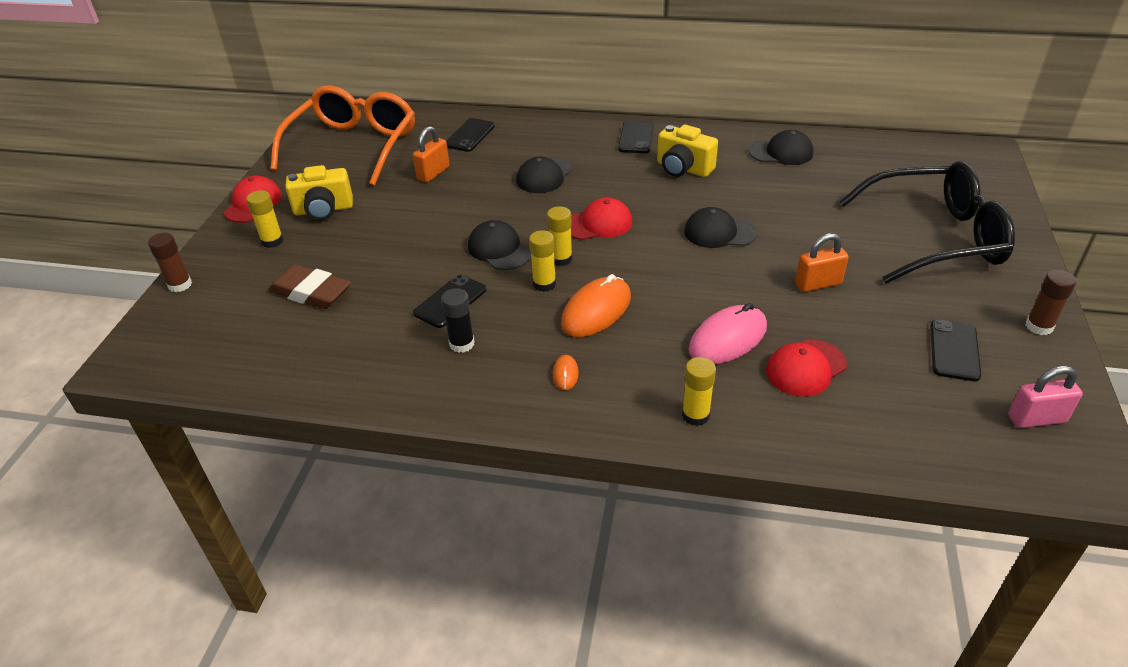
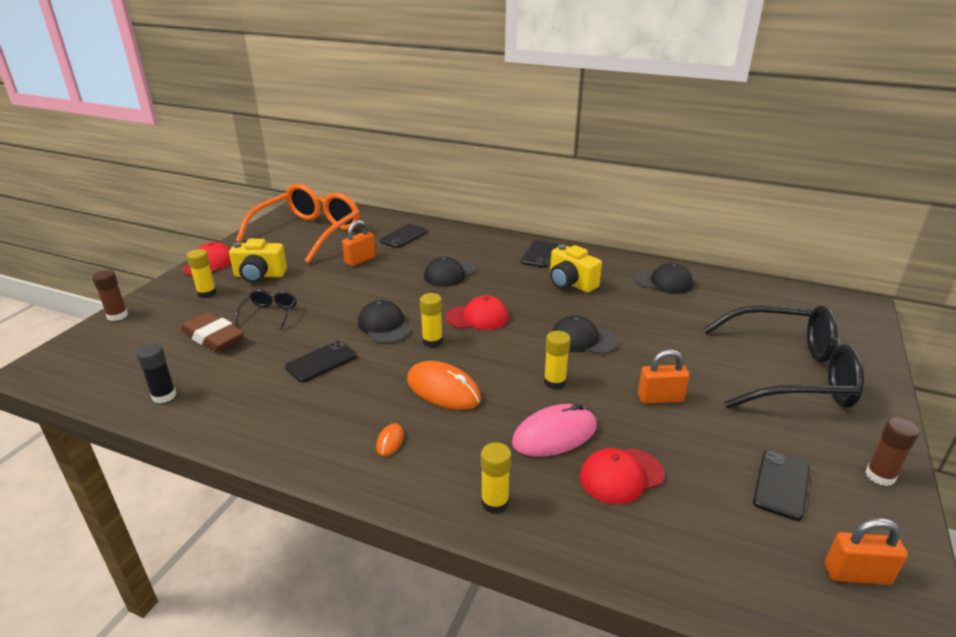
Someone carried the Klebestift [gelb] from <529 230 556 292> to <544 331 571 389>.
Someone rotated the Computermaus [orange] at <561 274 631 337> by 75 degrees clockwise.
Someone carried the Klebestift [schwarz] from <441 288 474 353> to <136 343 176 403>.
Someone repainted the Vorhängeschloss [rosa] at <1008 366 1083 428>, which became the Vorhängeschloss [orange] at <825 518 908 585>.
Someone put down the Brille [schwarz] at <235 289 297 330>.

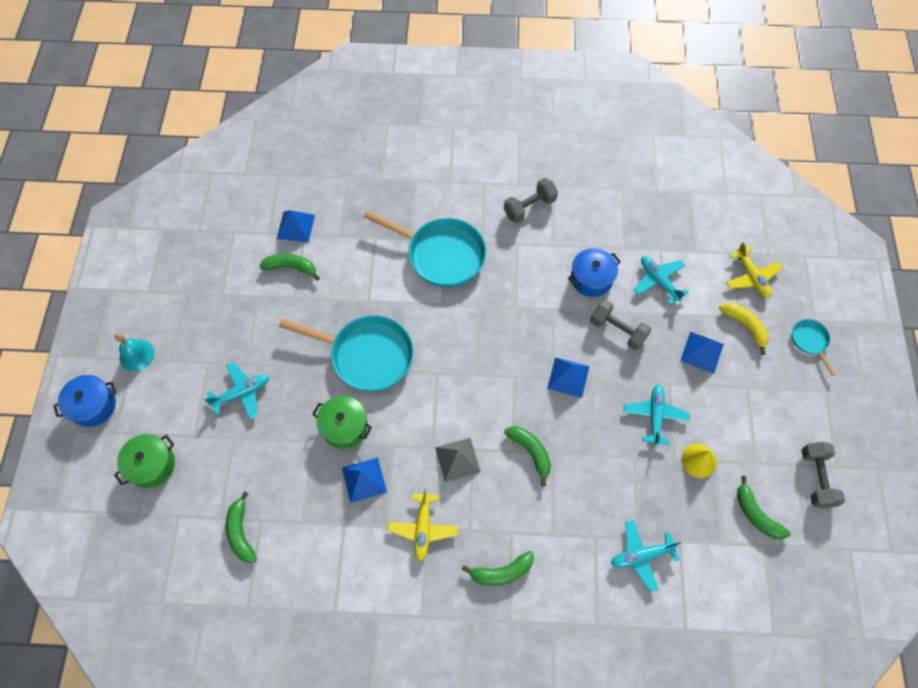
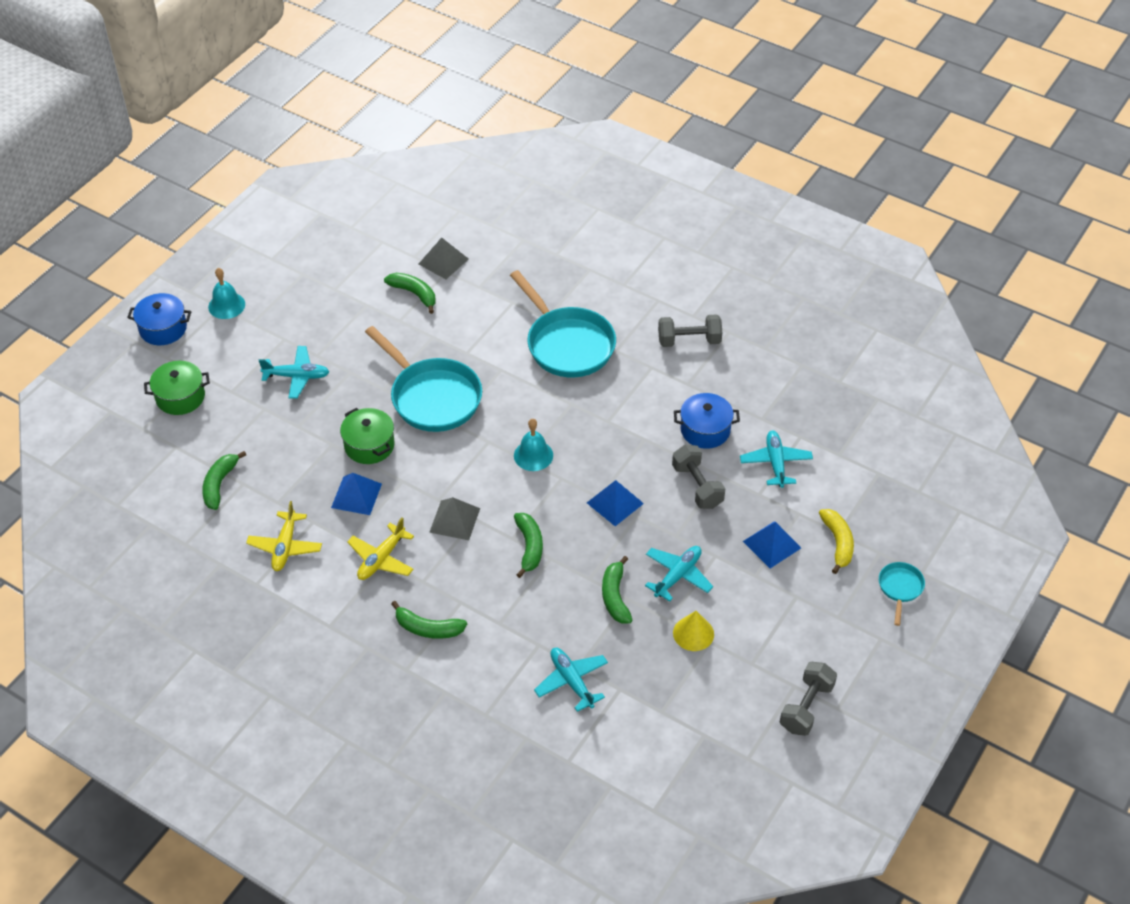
Someone repainted the Pyramide [blau] at <277 210 315 242>, which became the Pyramide [grau] at <419 238 469 279>.
Someone carried the Flugzeug [gelb] from <726 242 782 298> to <246 501 322 571>.
Someone carried the Banane [grün] from <737 476 791 539> to <602 556 632 623>.
Someone rotated the Flugzeug [türkis] at <611 520 681 592> by 45 degrees clockwise.
Someone put down the Glocke [türkis] at <514 419 553 471>.

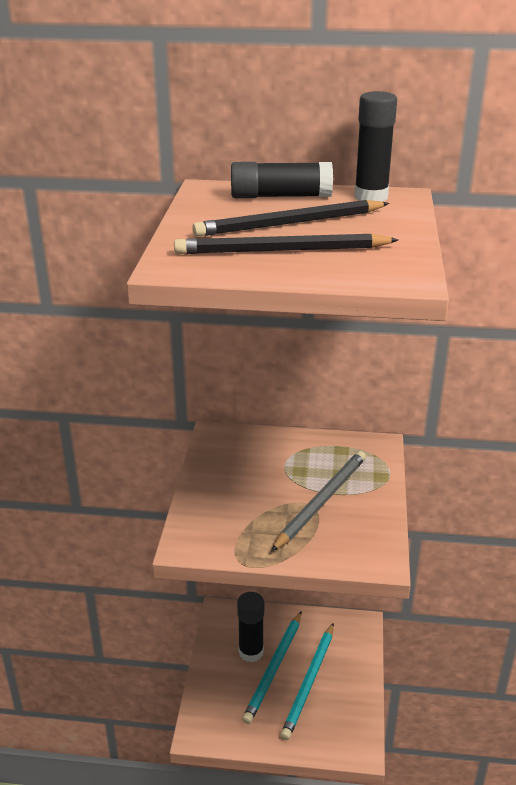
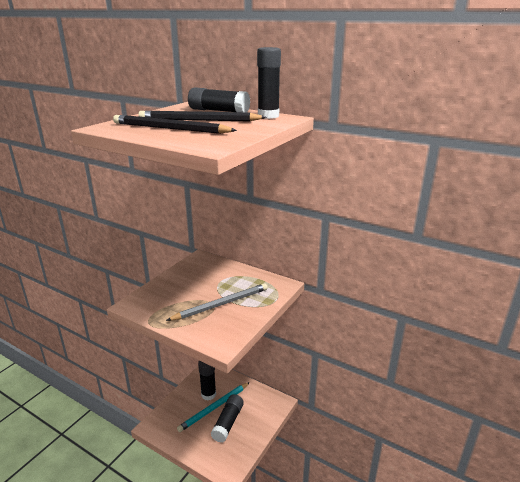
Someone swapped the Bleistift [türkis] at <280 623 334 740> for the Klebestift [schwarz] at <210 394 244 443>.

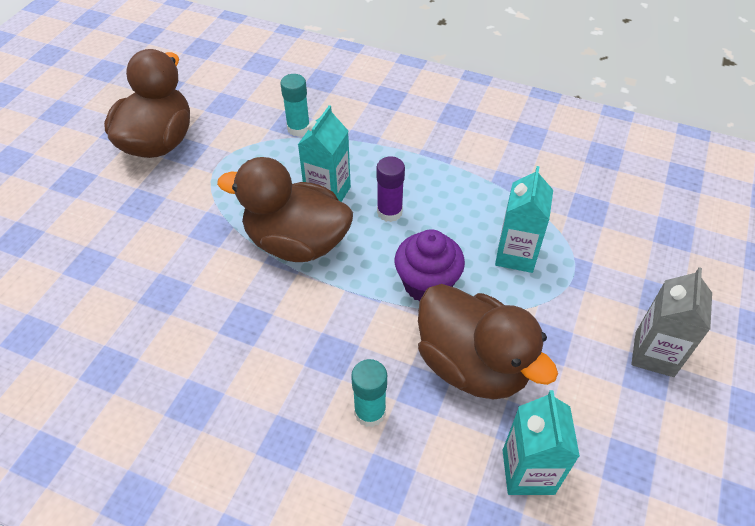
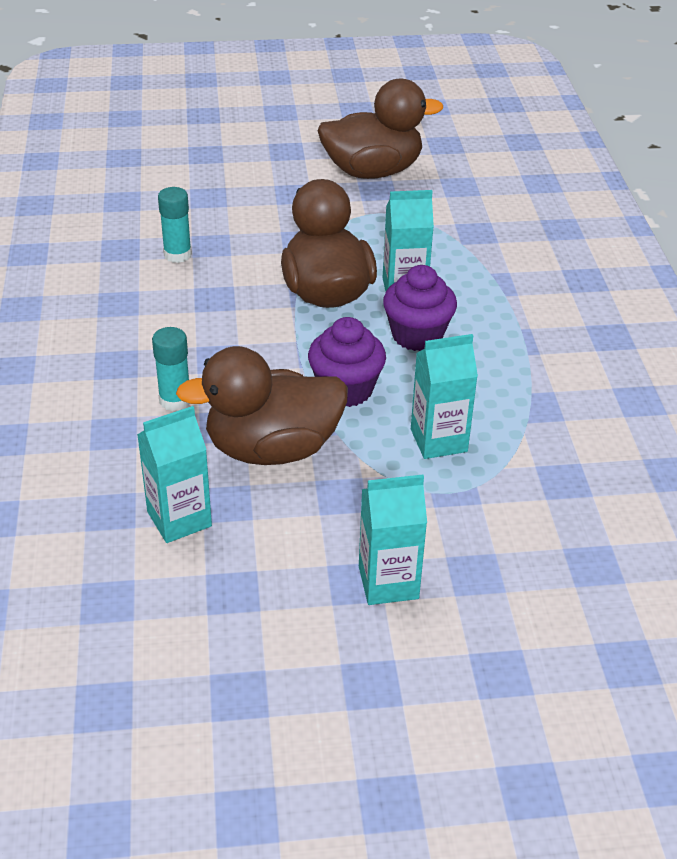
Someone carried the Klebestift [türkis] from <280 74 310 137> to <158 187 192 263>.
Someone swapped the Klebestift [lila] at <377 156 405 222> for the Muffin [lila] at <383 265 457 351>.
Someone repainted the Getränkekarton [grau] at <631 267 712 377>, which became the Getränkekarton [türkis] at <359 475 427 605>.
Someone rotated the Ente [braun] at <418 284 558 400> by 60 degrees clockwise.

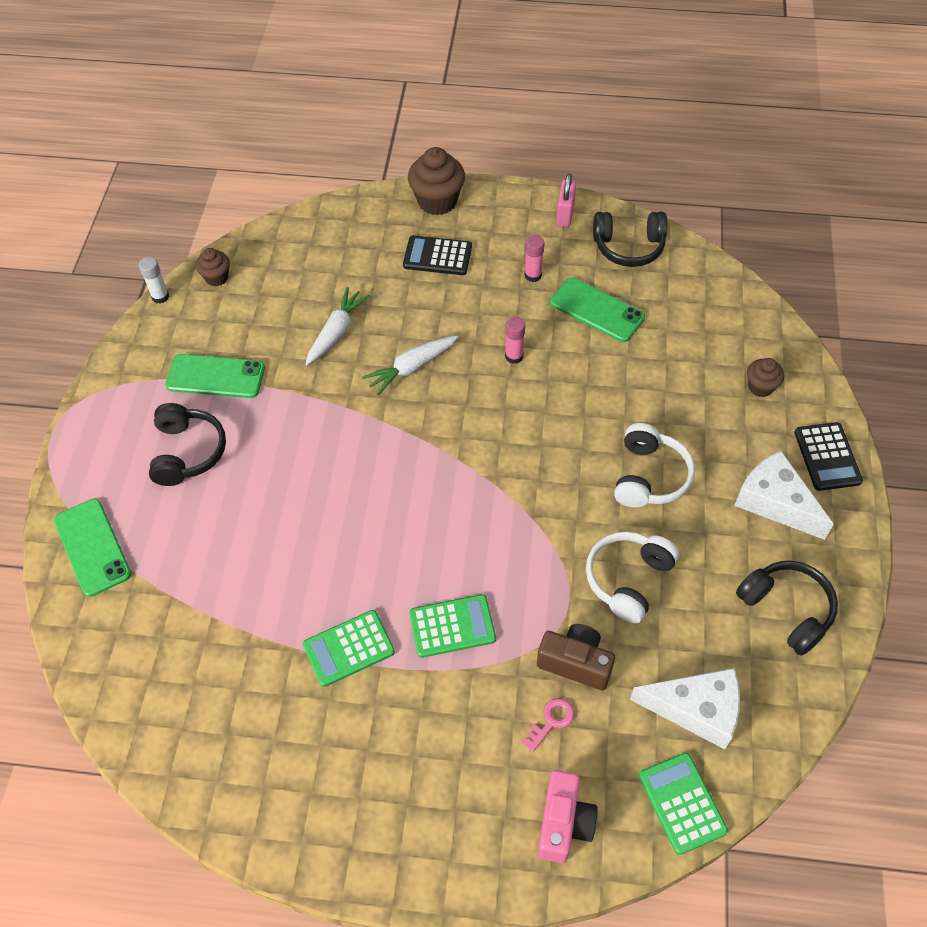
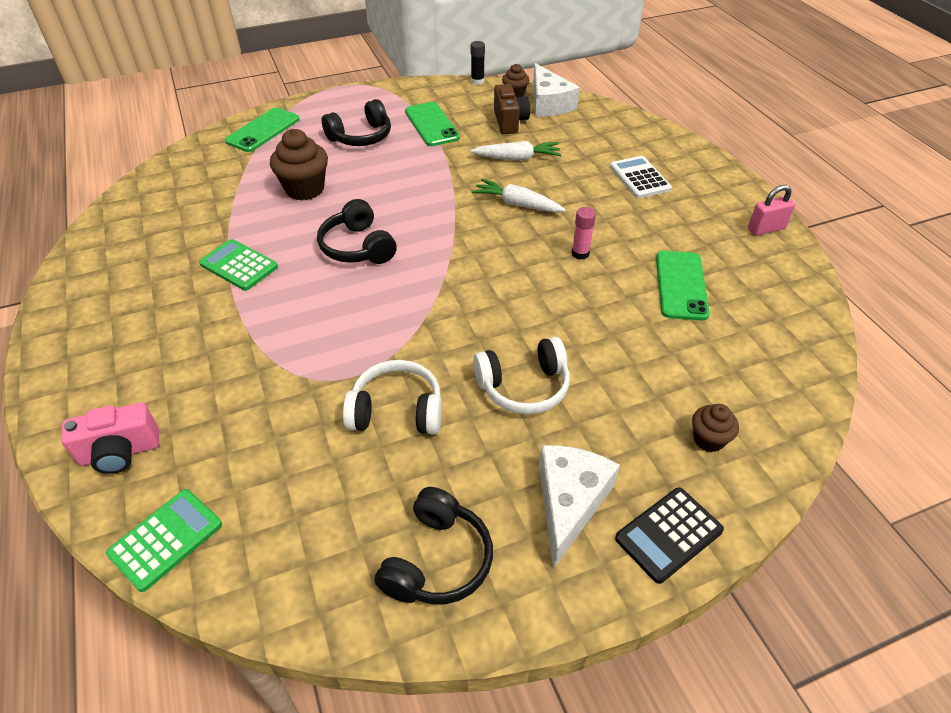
Someone carried the Muffin [braun] from <408 147 465 215> to <270 129 328 201>.
Someone carried the Kopfhörer [schwarz] from <593 212 668 267> to <317 199 397 264>.
Someone repainted the Taschenrechner [schwarz] at <403 235 472 275>, which became the Taschenrechner [weiß] at <610 156 672 198>.
Someone took away the Klebestift [rosa] at <525 235 544 282>.
Someone repainted the Klebestift [weiß] at <139 257 169 304>, which became the Klebestift [schwarz] at <471 41 485 85>.
Someone took away the Taschenrechner [grün] at <409 594 496 658>.
Someone carried the Kamera [braun] from <537 624 615 690> to <494 84 530 134>.
Someone carried the Käse [weiß] from <630 668 740 749> to <533 63 580 117>.
Someone took away the Schlüssel [rosa] at <521 698 574 752>.

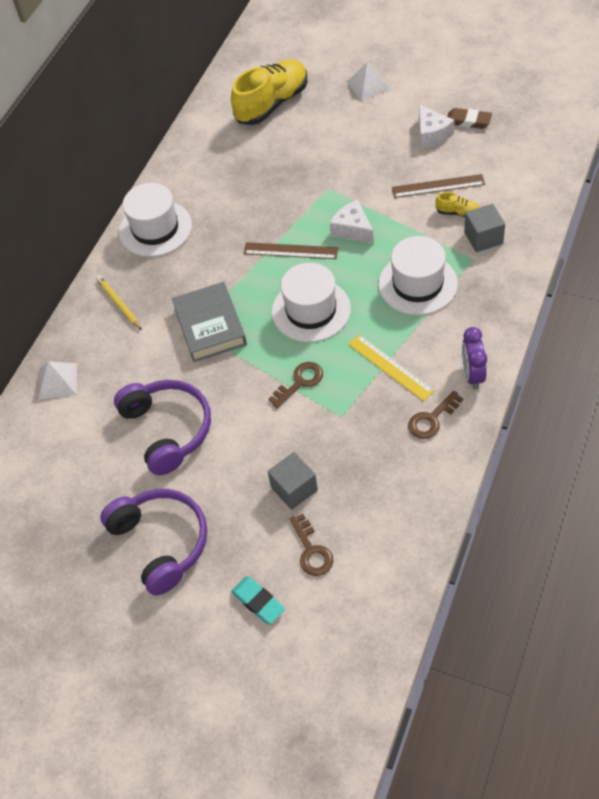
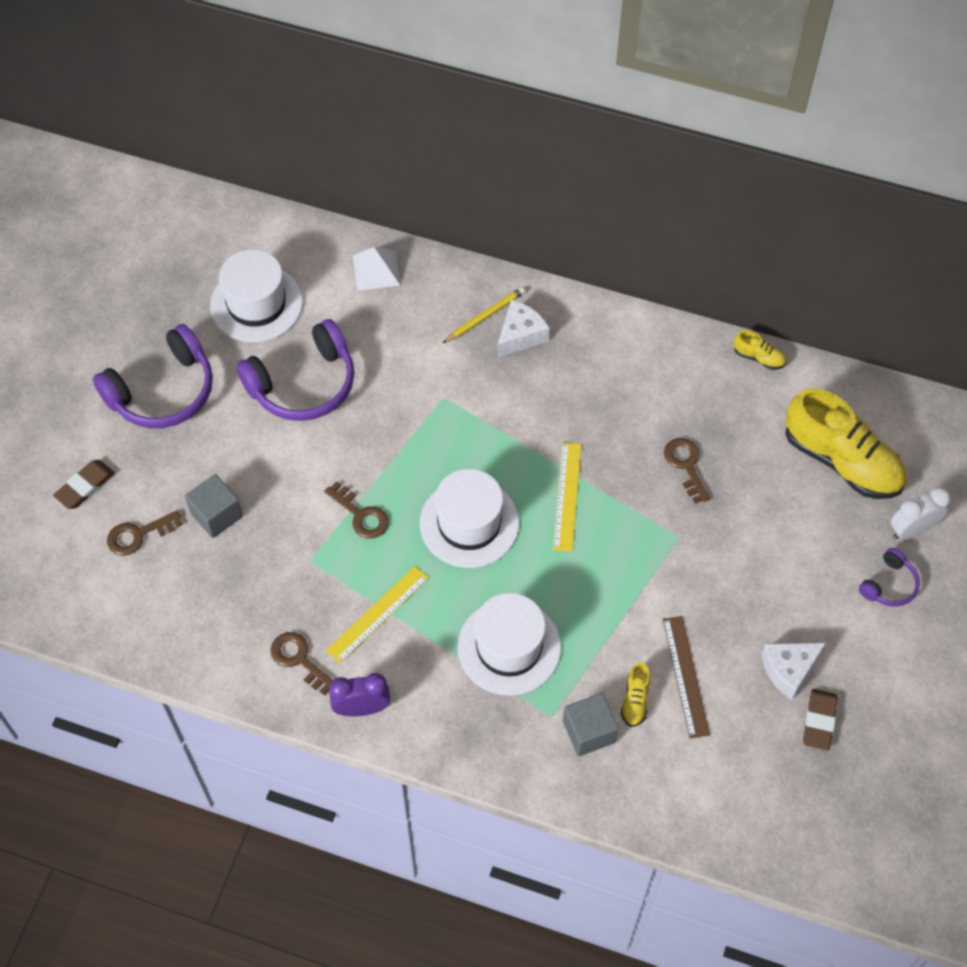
Someone swapped the Pyramide [weiß] at <347 62 390 101> for the Kopfhörer [lila] at <859 548 920 606>.
Someone carried the Hut [weiß] from <119 183 192 257> to <210 249 303 342>.
Someone carried the Käse [weiß] from <330 200 374 244> to <497 300 549 357>.
Someone repainted the Lineal [braun] at <244 242 338 259>, which became the Lineal [gelb] at <553 443 582 552>.
Someone took away the Buch [grau] at <172 282 247 362>.
Someone repainted the Radiergummi [türkis] at <231 576 285 624>, which became the Radiergummi [braun] at <53 460 115 509>.
Someone put down the Schuh [gelb] at <734 330 786 370>.
Someone put down the Schlüssel [braun] at <664 438 710 504>.
Someone put down the Wecker [weiß] at <891 487 951 539>.

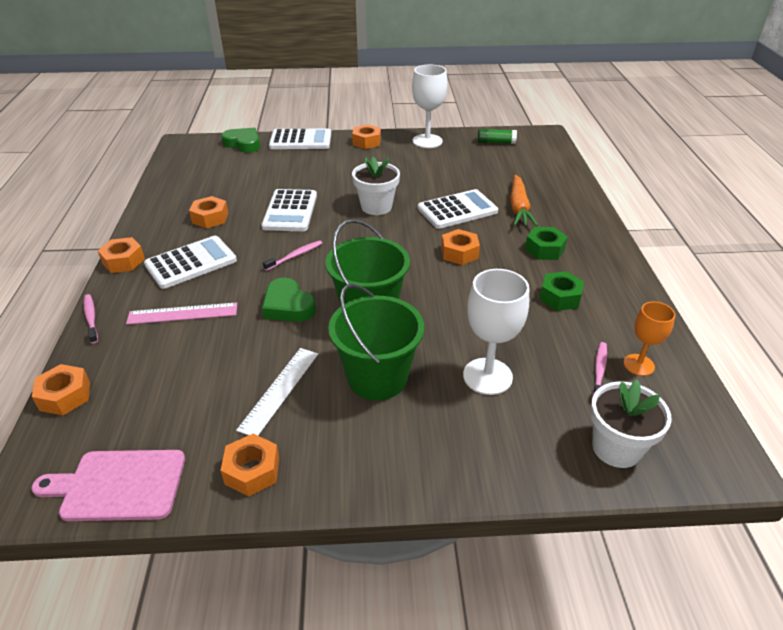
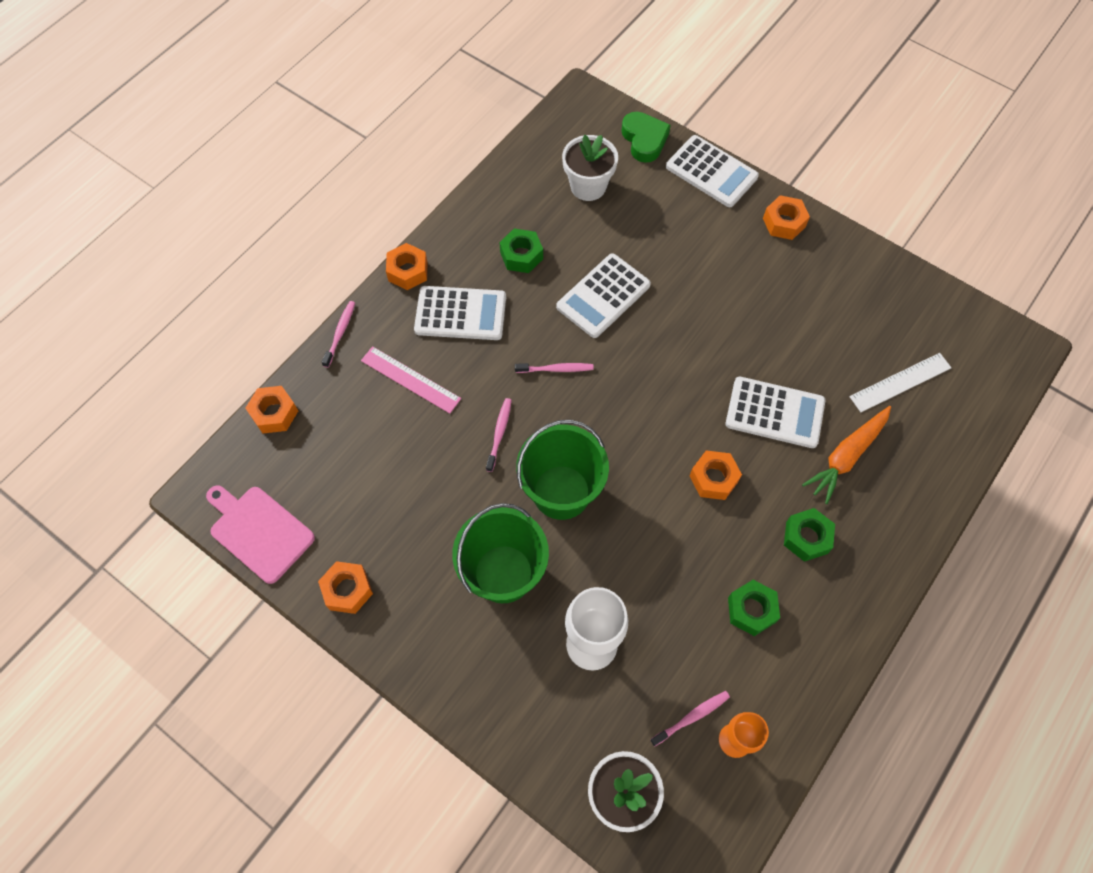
Someone took away the Kelch [weiß] at <412 65 448 148>.
Someone took away the Klebestift [grün] at <478 128 517 144>.
Someone carried the Blumentopf [weiß] from <352 157 400 215> to <562 135 618 201>.
Someone repainted the Sechskantmutter [orange] at <189 196 229 228>, which became the Sechskantmutter [grün] at <499 228 543 273>.
Someone swapped the Herz [grün] at <262 278 316 322> for the Zahnbürste [rosa] at <486 398 512 472>.
Someone carried the Lineal [weiß] from <236 348 318 436> to <849 353 951 412>.

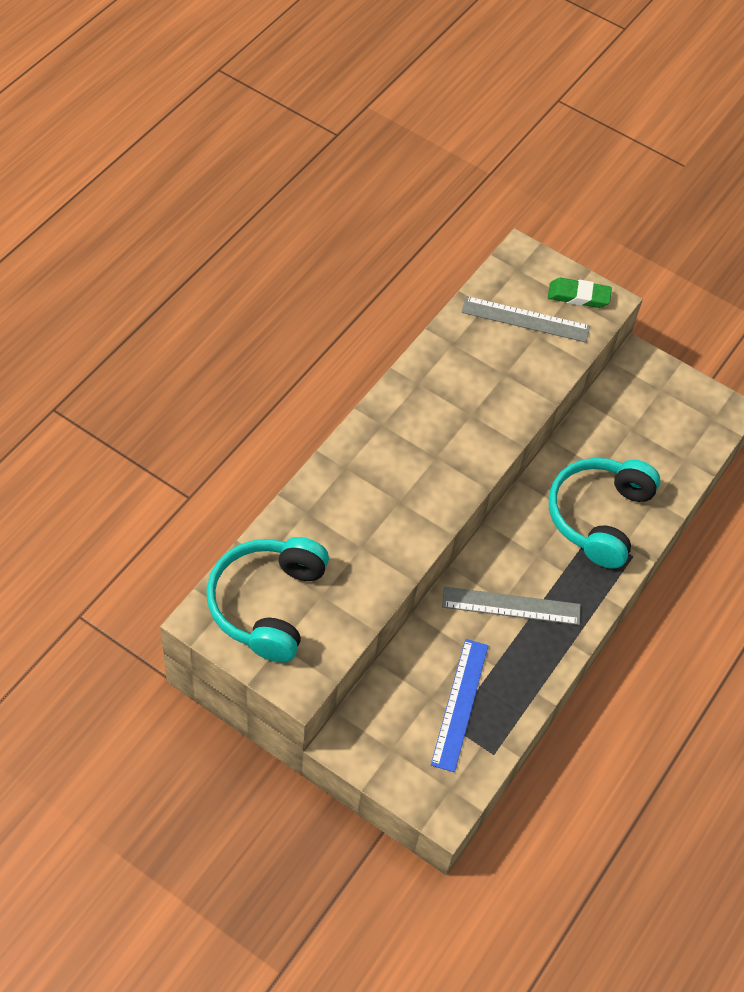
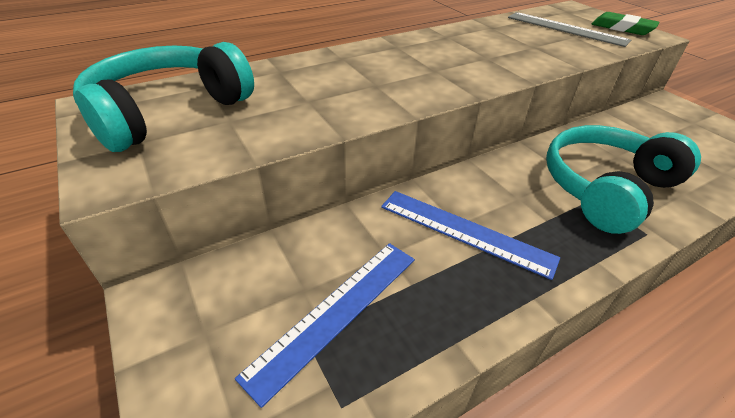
Someone repainted the Lineal [grau] at <442 587 581 625>, which became the Lineal [blau] at <381 191 560 280>.

